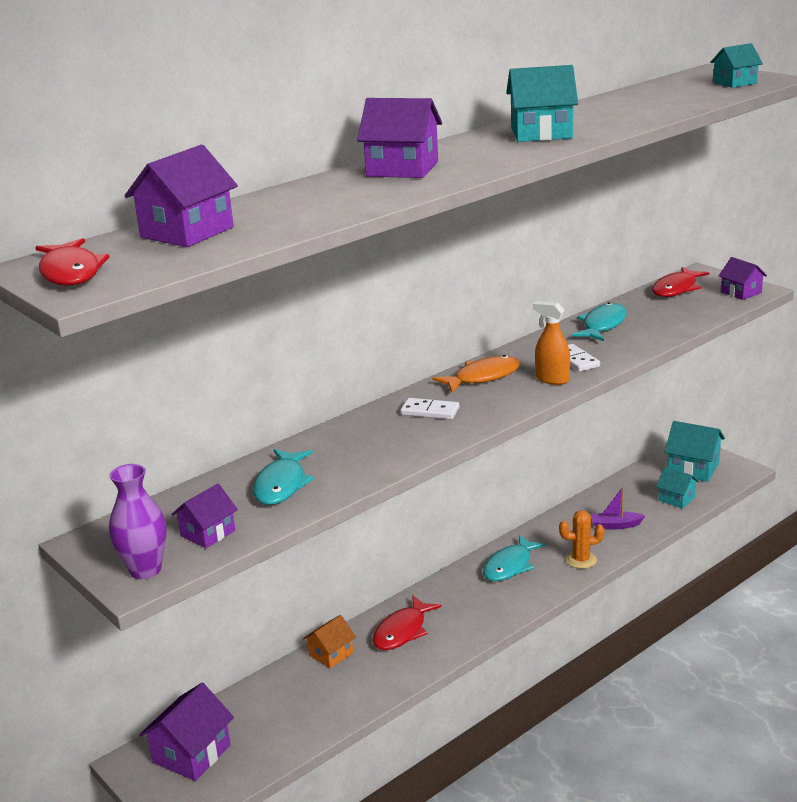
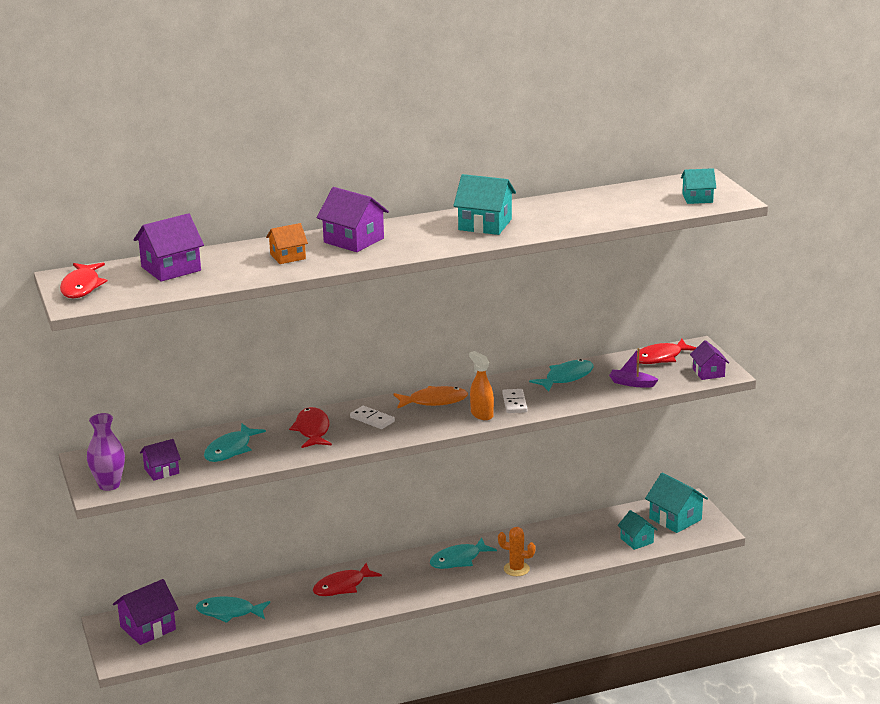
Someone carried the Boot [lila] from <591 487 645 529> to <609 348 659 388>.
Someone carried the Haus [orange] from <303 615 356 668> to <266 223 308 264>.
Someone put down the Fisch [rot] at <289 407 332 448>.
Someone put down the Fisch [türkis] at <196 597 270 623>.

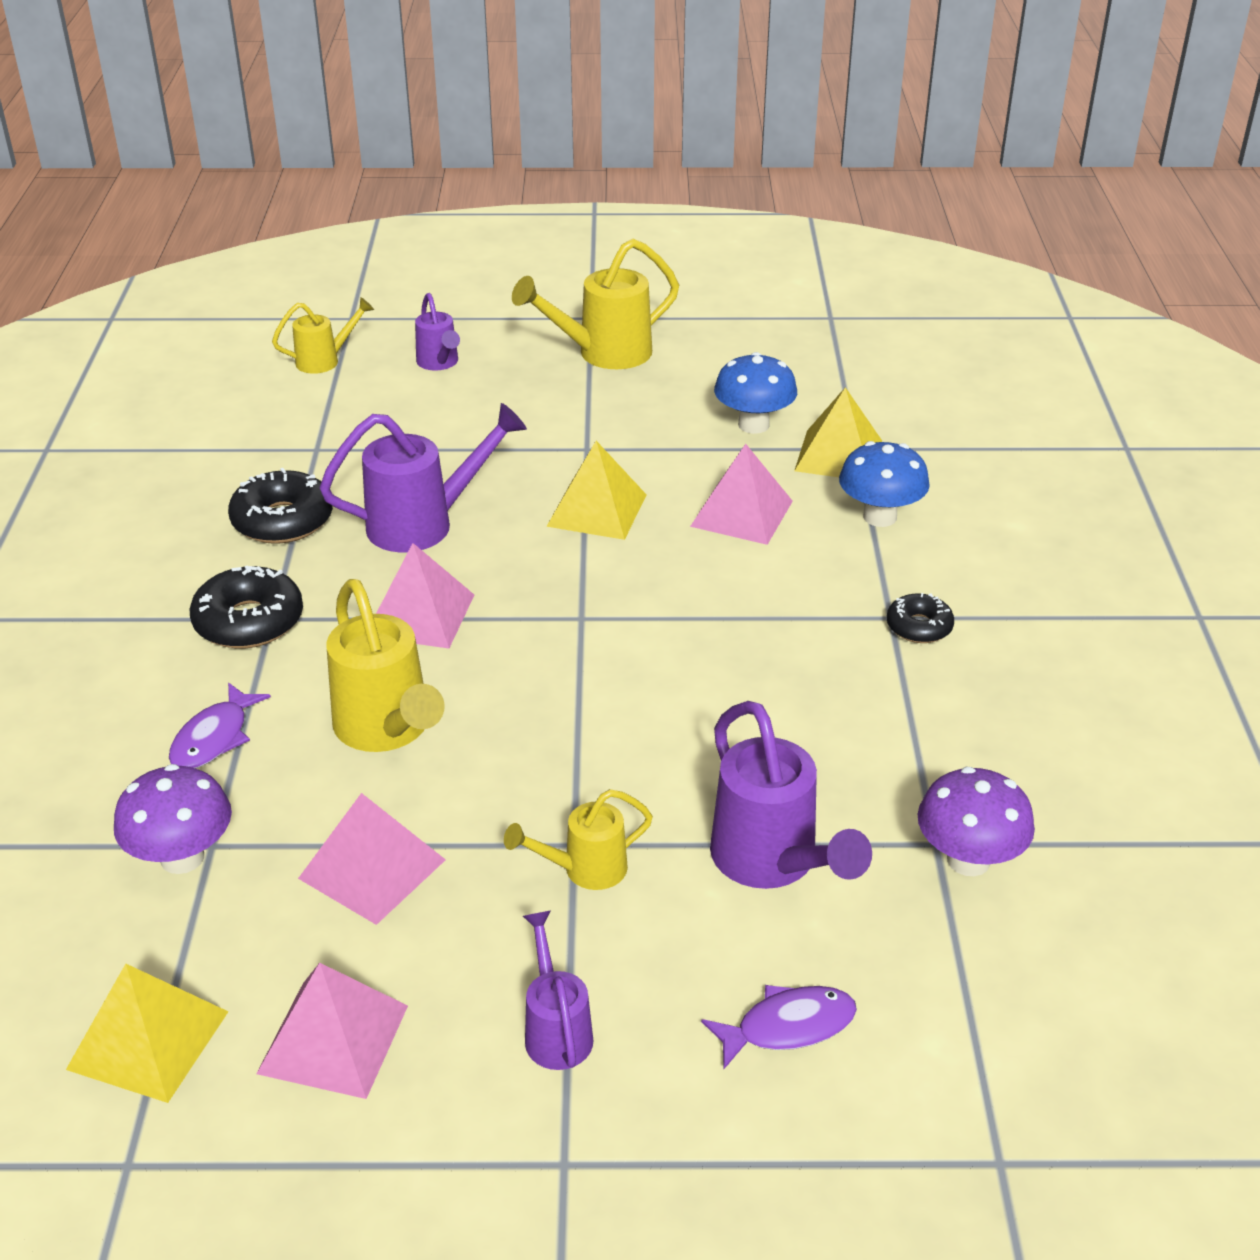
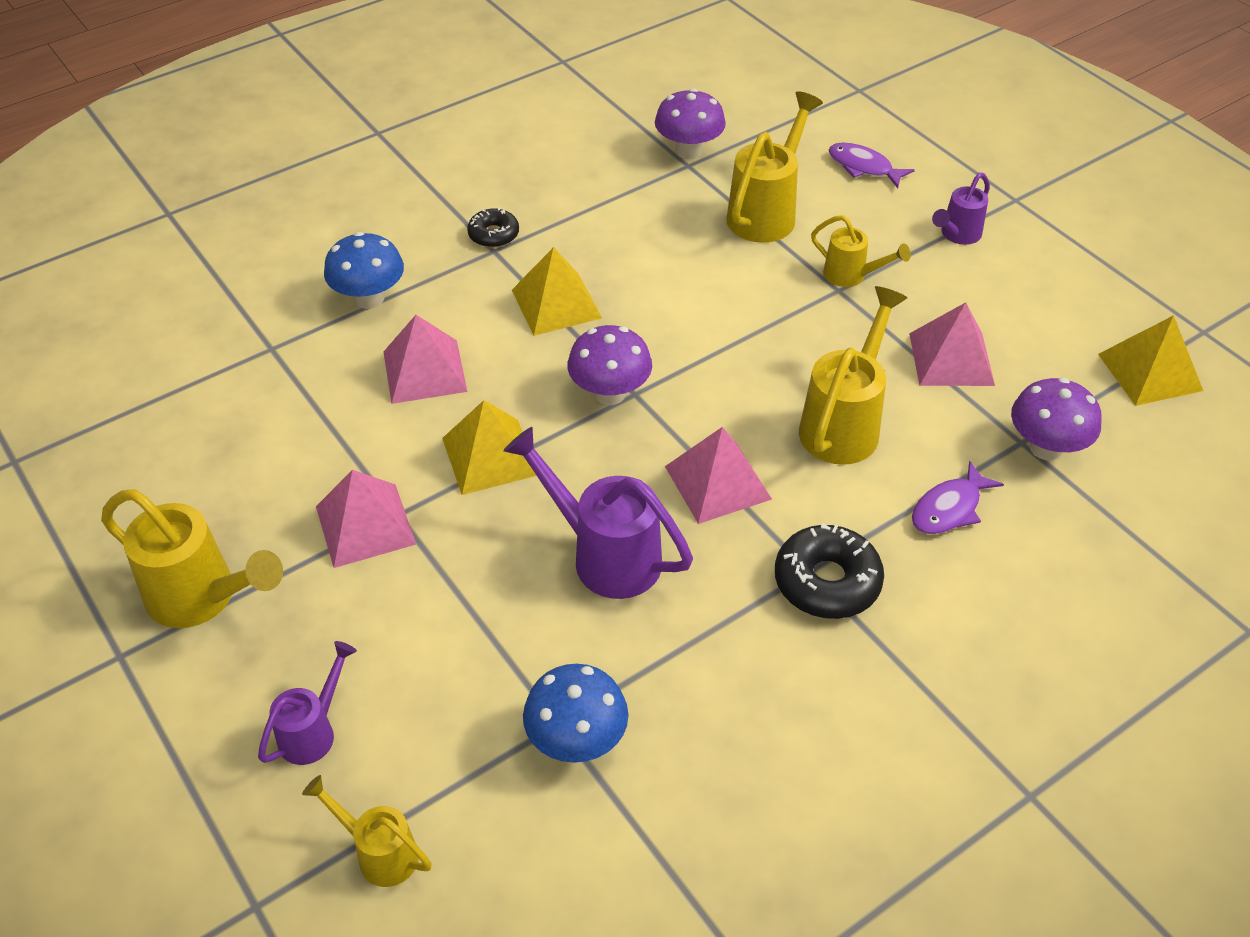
Someone carried the Pilz [blau] from <714 352 797 434> to <523 664 628 763>.
Someone carried the Pyramide [gelb] from <794 387 882 477> to <512 247 602 336>.
Someone took away the Donut [schwarz] at <228 468 333 544>.
Someone rotated the Fisch [lila] at <169 683 271 768> by 150 degrees clockwise.
Someone repainted the Gießkanne [lila] at <710 701 872 889>, which became the Gießkanne [gelb] at <726 91 823 243>.
Someone carried the Pyramide [rosa] from <256 963 408 1099> to <316 470 416 568>.
Someone put down the Pilz [lila] at <567 325 652 405>.

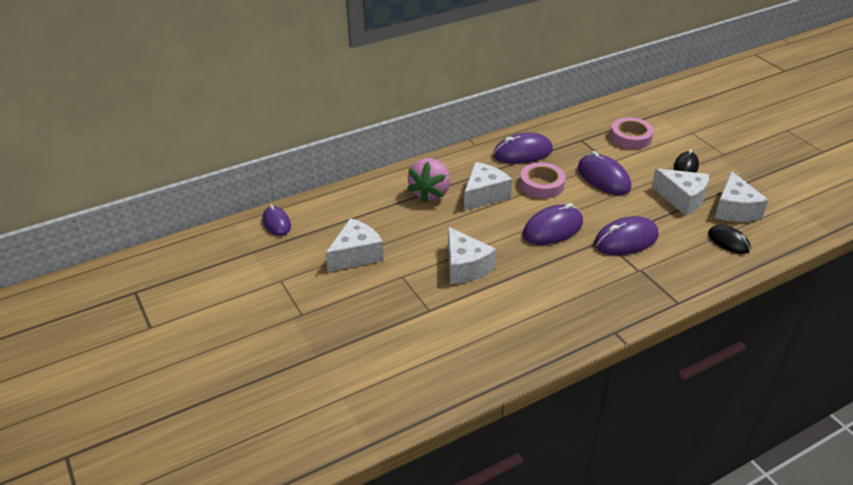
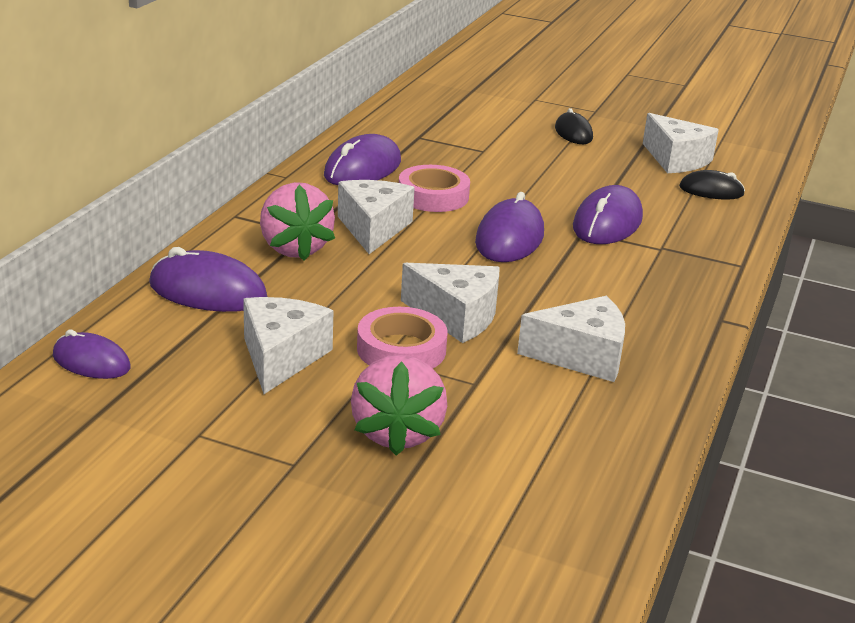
Someone carried the Klebeband [rosa] from <610 117 654 149> to <357 307 448 368>.
Someone carried the Computermaus [lila] from <578 151 631 195> to <149 247 267 312>.
Someone carried the Käse [weiß] from <652 169 709 216> to <517 296 625 382>.
Someone put down the Erdbeere [rosa] at <351 355 447 456>.

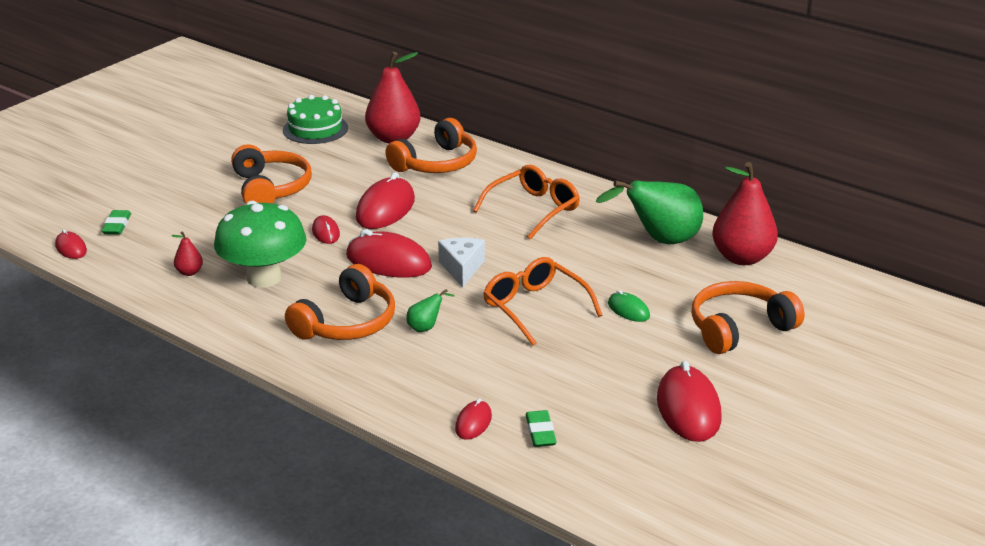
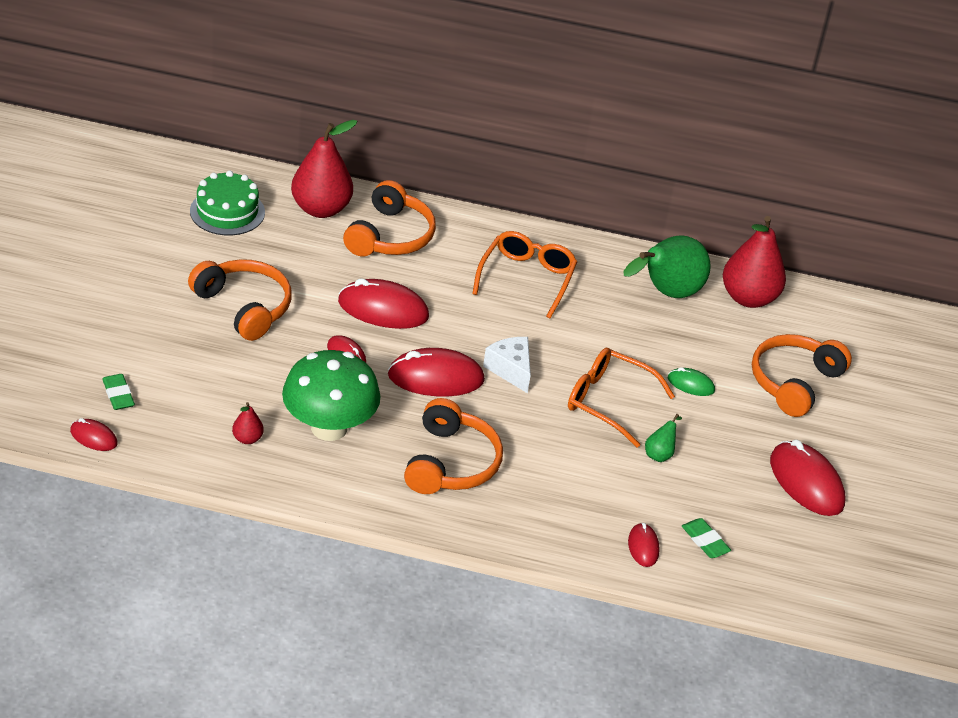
Someone rotated the Computermaus [rot] at <356 172 415 229> by 75 degrees counterclockwise.
Someone carried the Birne [grün] from <406 289 455 332> to <645 414 682 462>.

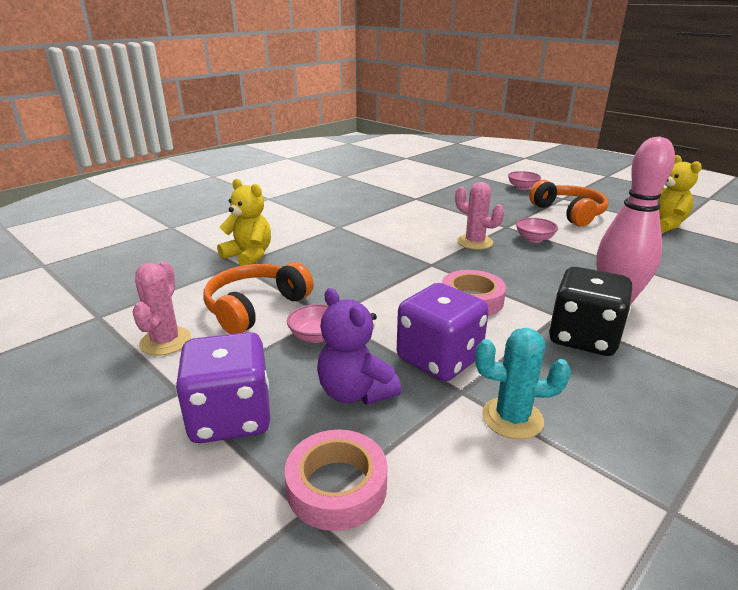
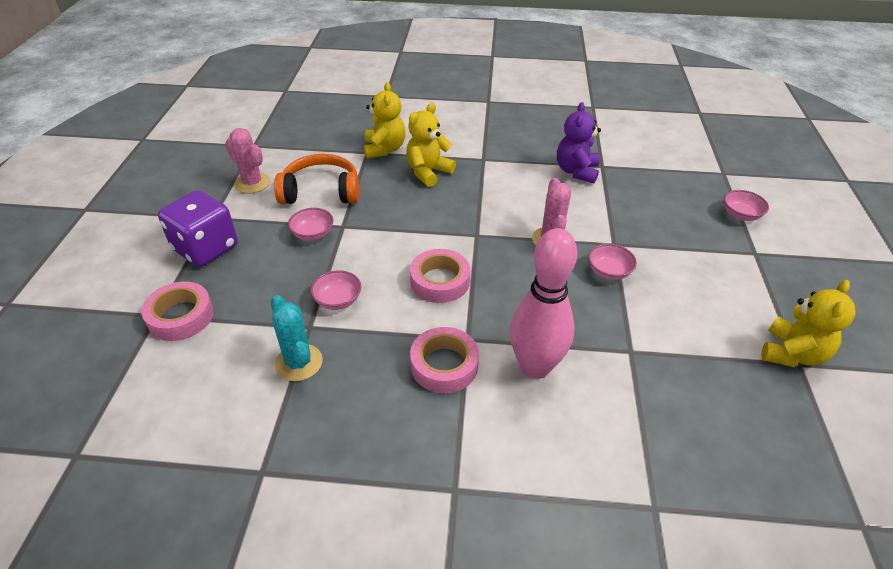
Someone took away the Kopfhörer [orange] at <529 180 609 226>.
Someone rotated the Kaktus [rosa] at <133 261 191 356> by 75 degrees clockwise.
Someone swapped the Spielwürfel [schwarz] at <549 267 632 356> for the Klebeband [rosa] at <410 327 479 393>.
Someone swapped the Spielwürfel [lila] at <397 283 489 381> for the Schüssel [rosa] at <310 270 361 310>.
Someone carried the Teddybär [lila] from <317 288 401 405> to <557 102 601 183>.
Someone put down the Teddybär [gelb] at <406 103 456 187>.

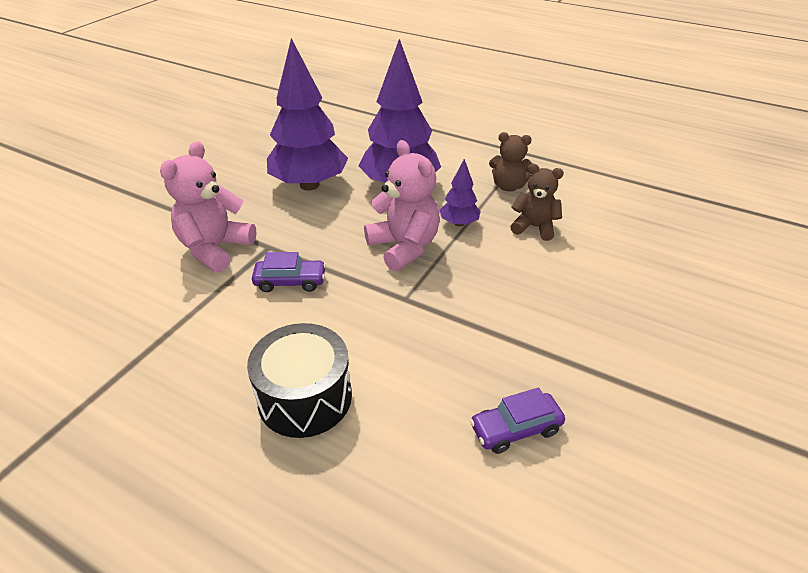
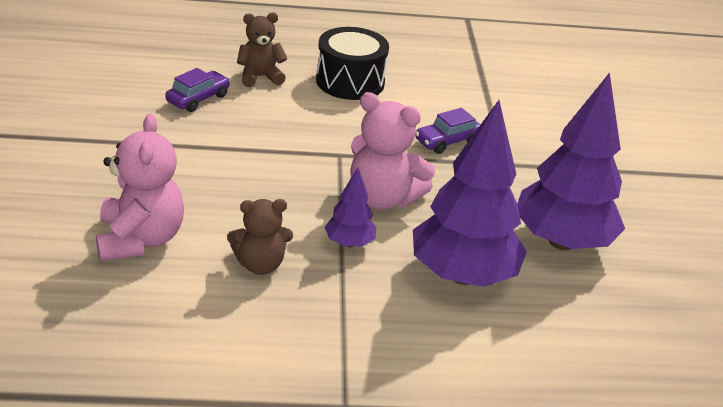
Someone carried the Teddybär [braun] from <489 132 533 191> to <237 12 288 87>.
Someone carried the Teddybär [rosa] from <160 141 256 272> to <96 114 184 261>.

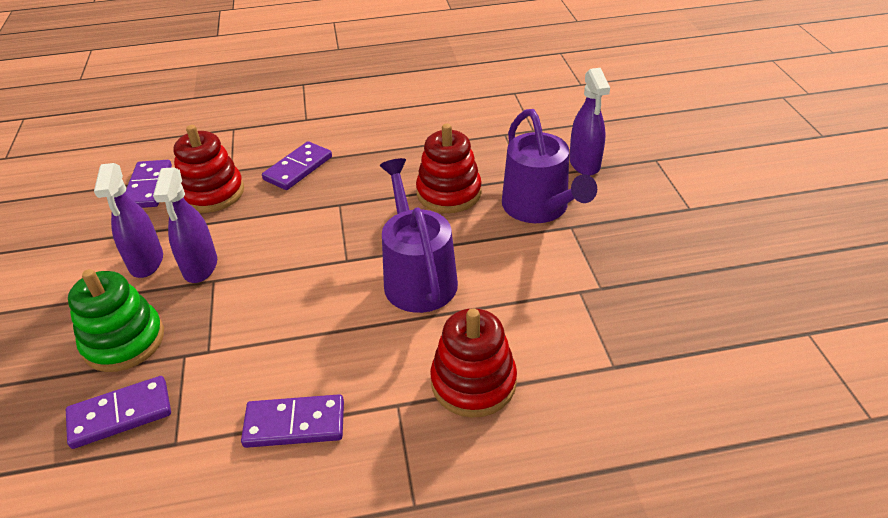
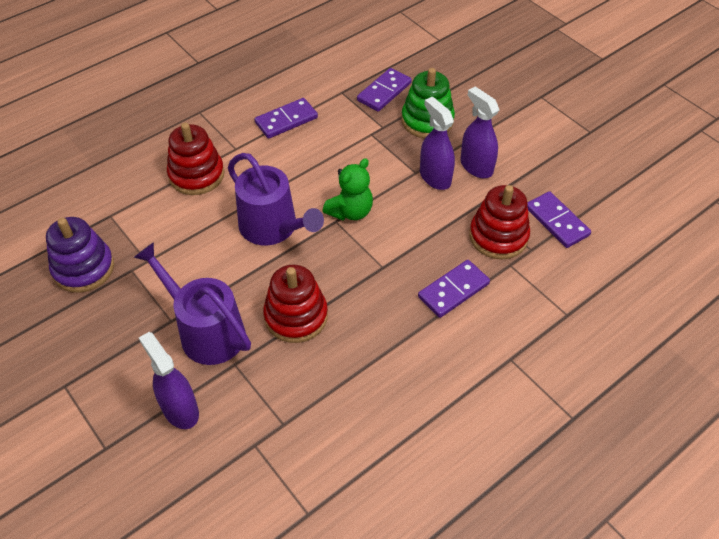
Someone rotated the Dominostein [lila] at <262 141 332 190> by 45 degrees clockwise.
Someone put down the Teddybär [grün] at <323 158 373 220>.
Someone put down the Stapelspielzeug [lila] at <46 217 114 293>.

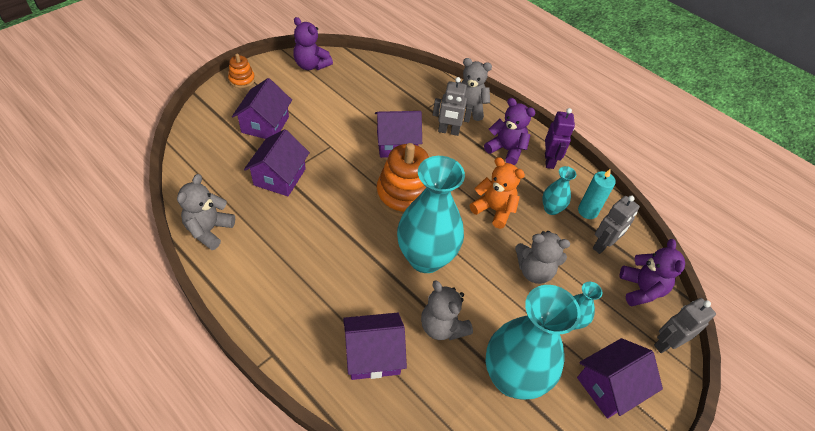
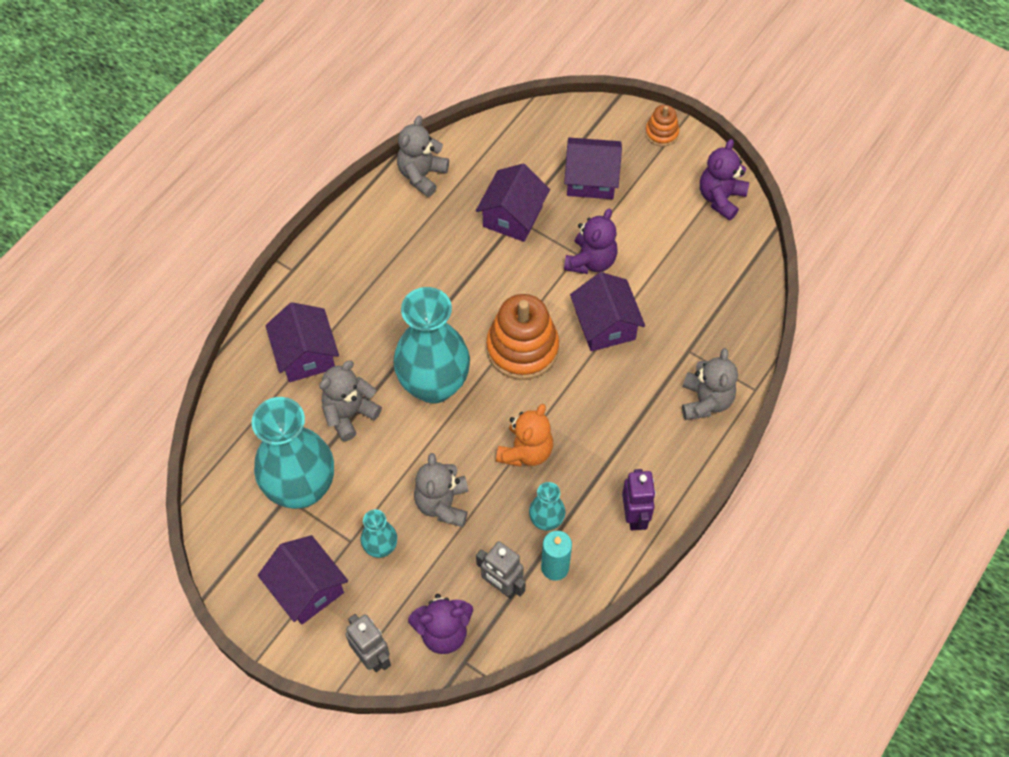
Someone took away the Roboter [grau] at <433 77 473 136>.
Someone carried the Teddybär [lila] from <484 98 536 165> to <564 209 617 274>.
Someone rotated the Roboter [lila] at <545 108 575 169> by 90 degrees counterclockwise.
Someone rotated the Haus [lila] at <244 129 310 196> by 75 degrees counterclockwise.
Someone rotated the Teddybär [grau] at <177 174 235 250> by 75 degrees counterclockwise.

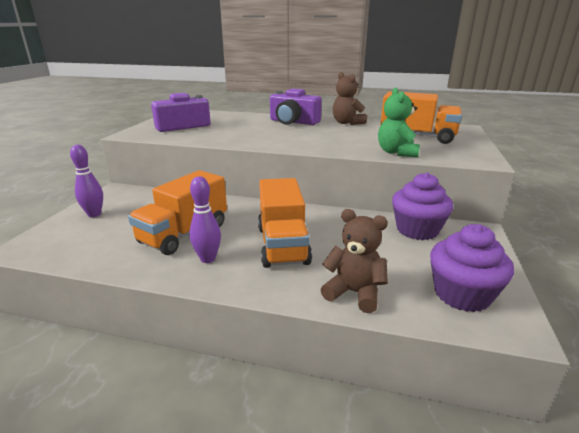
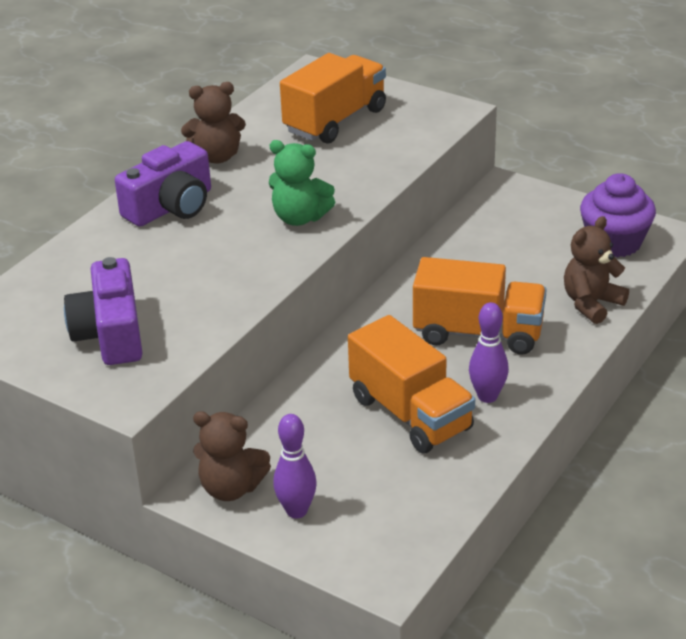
Someone carried the Teddybär [grün] from <378 88 420 157> to <269 140 335 226>.
Someone took away the Muffin [lila] at <392 172 453 240>.
Someone put down the Teddybär [braun] at <193 411 271 501>.

